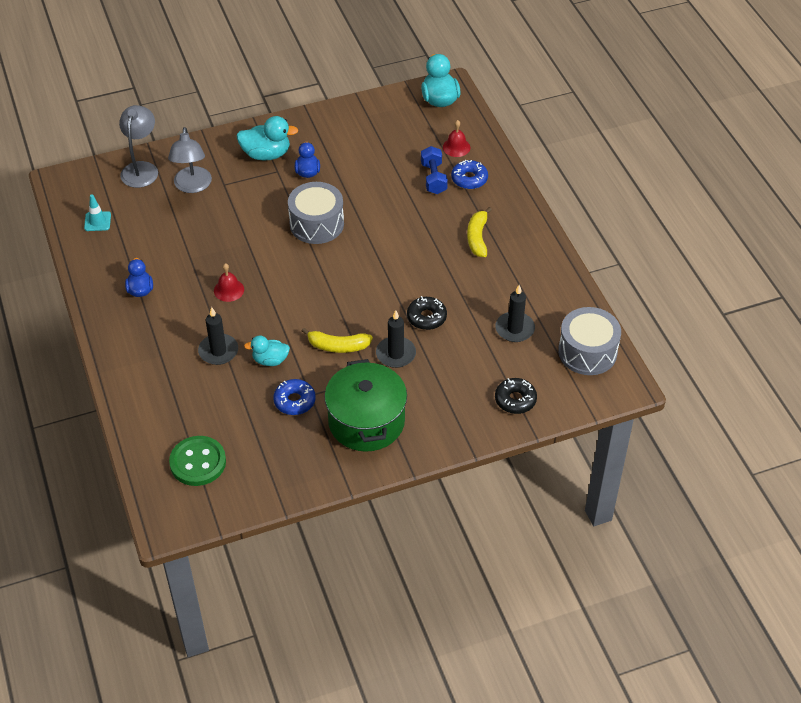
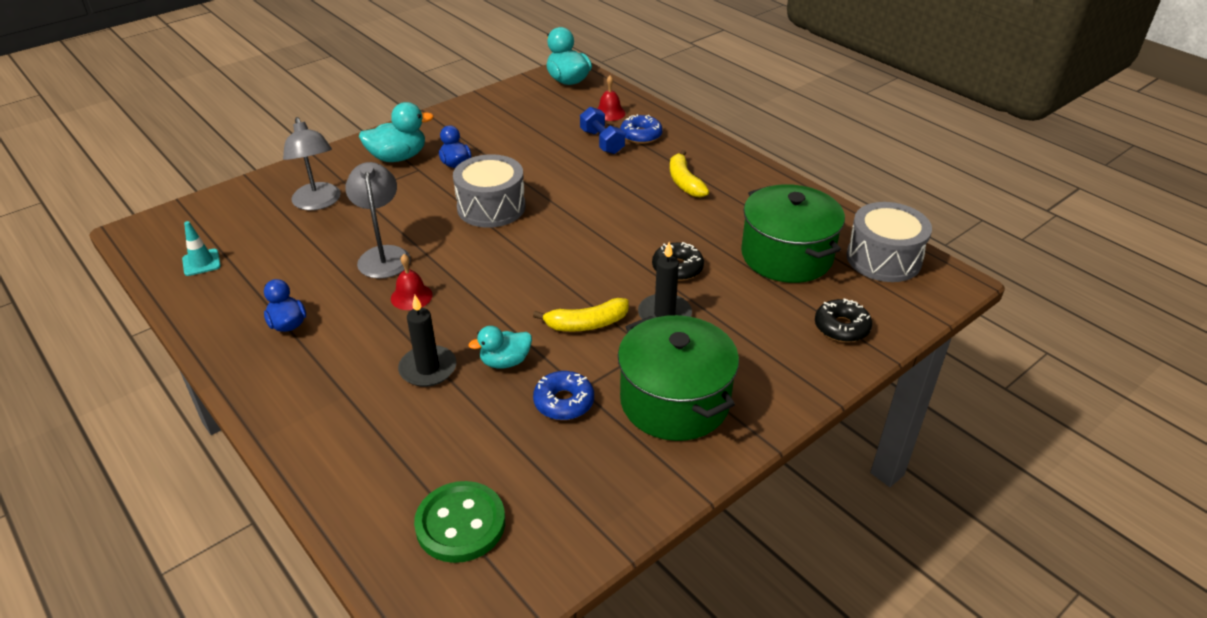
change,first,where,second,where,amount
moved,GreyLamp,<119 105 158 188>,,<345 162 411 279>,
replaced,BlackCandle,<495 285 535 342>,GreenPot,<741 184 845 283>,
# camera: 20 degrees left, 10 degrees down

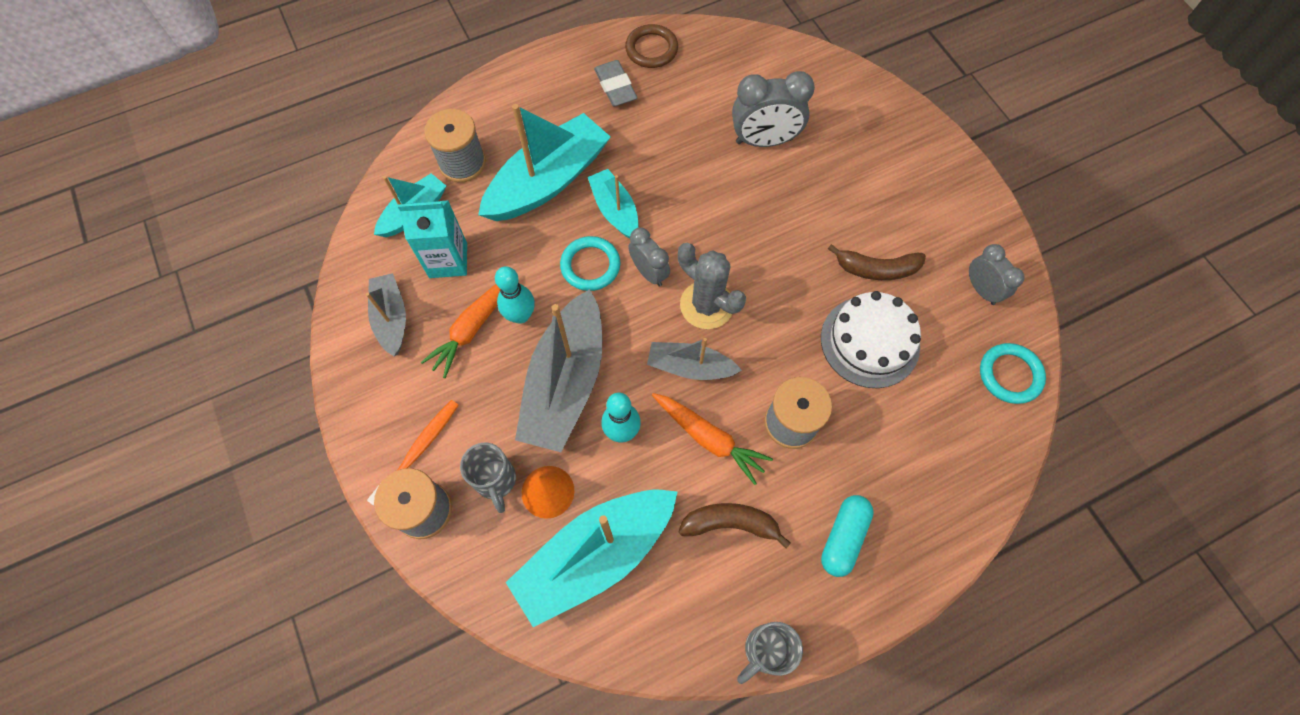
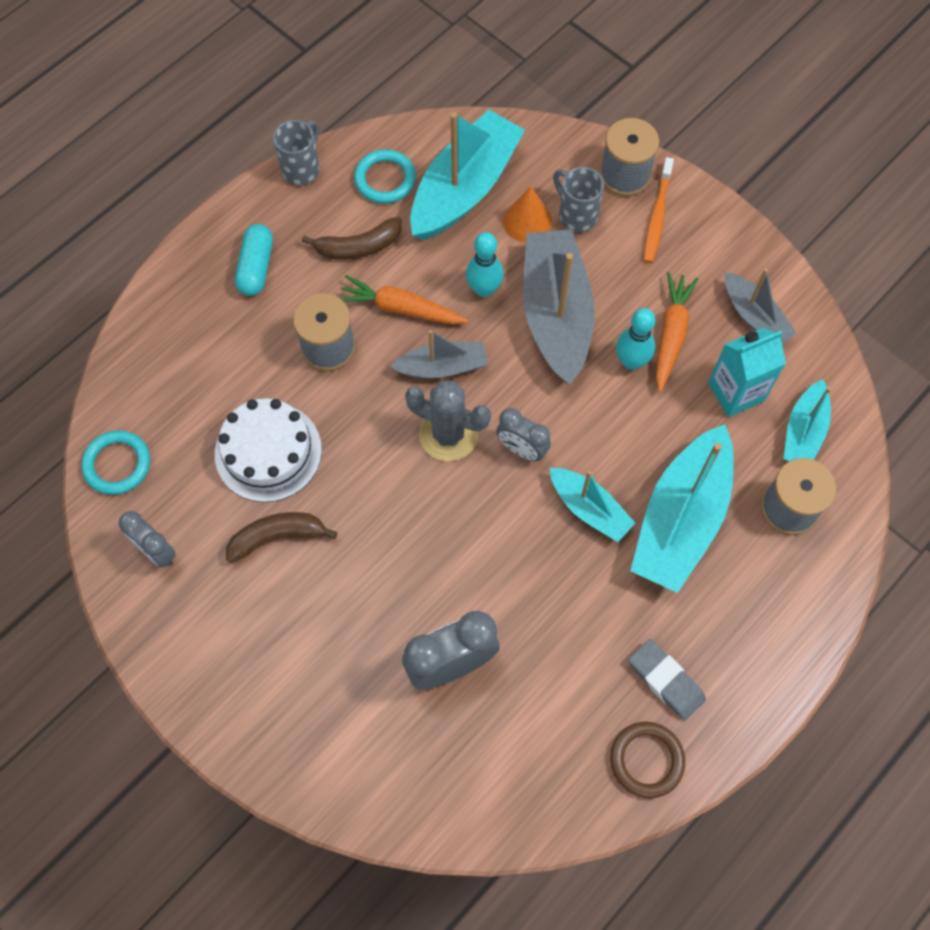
change,first,where,second,where,amount
moved,TurquoiseRing,<560 236 620 291>,,<354 149 416 203>,
# camera: 160 degrees right, 0 degrees up

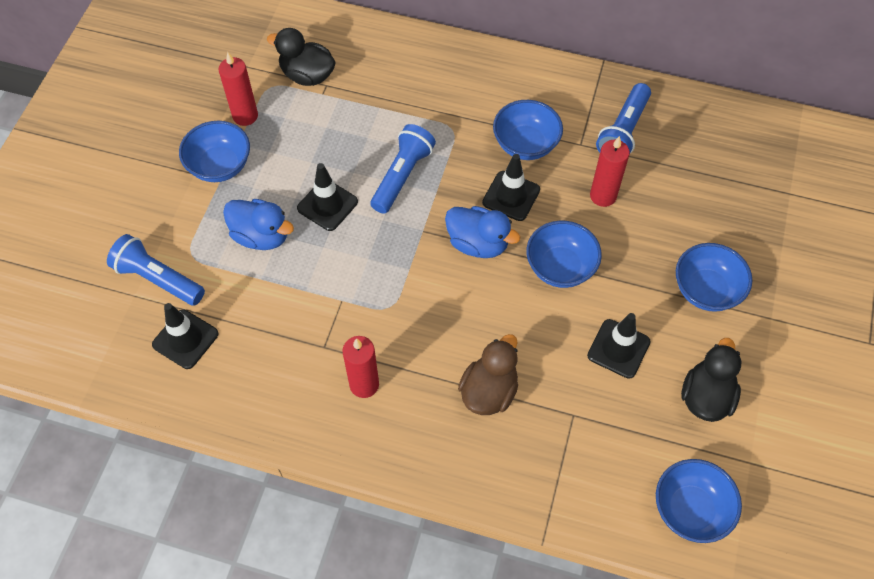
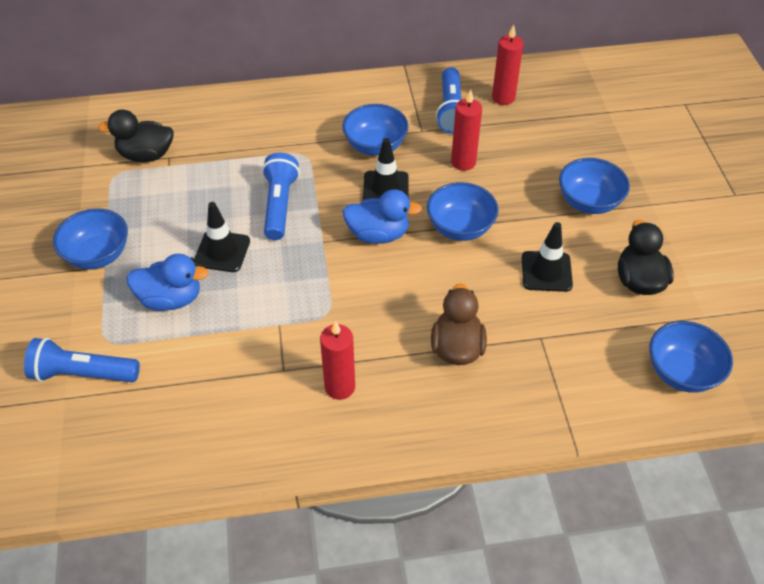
change,first,where,second,where,amount
moved,RedCandle,<219 52 258 126>,,<492 24 524 105>,
removed,BlackTrafficCone,<152 303 218 369>,,,
# camera: 25 degrees left, 10 degrees down

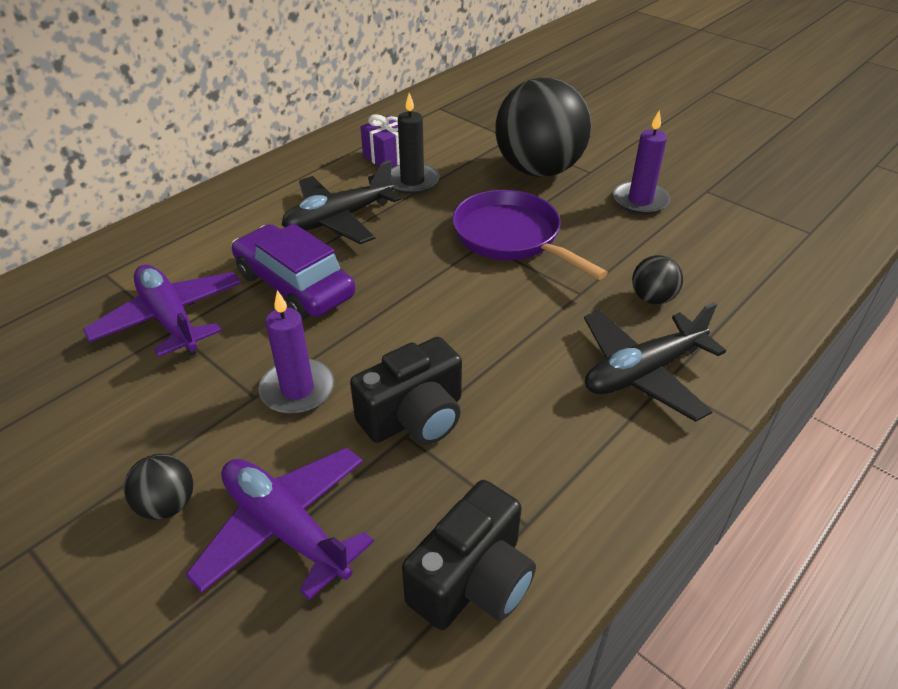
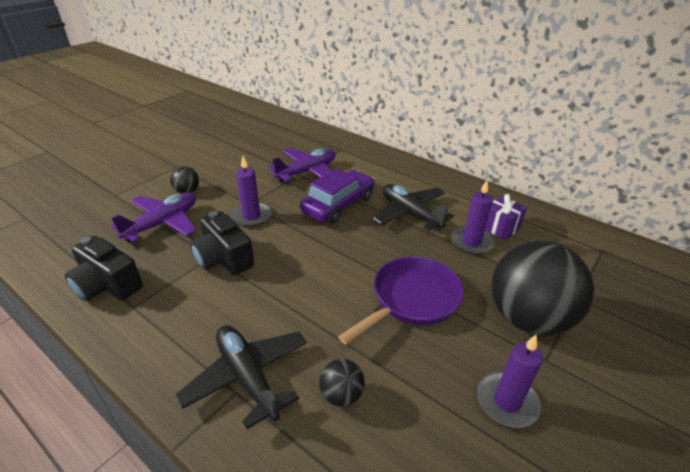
change,first,where,second,where,amount
recoloured,BlackCandle,<391 93 440 194>,PurpleCandle,<451 180 494 255>,
# camera: 85 degrees right, 5 degrees down

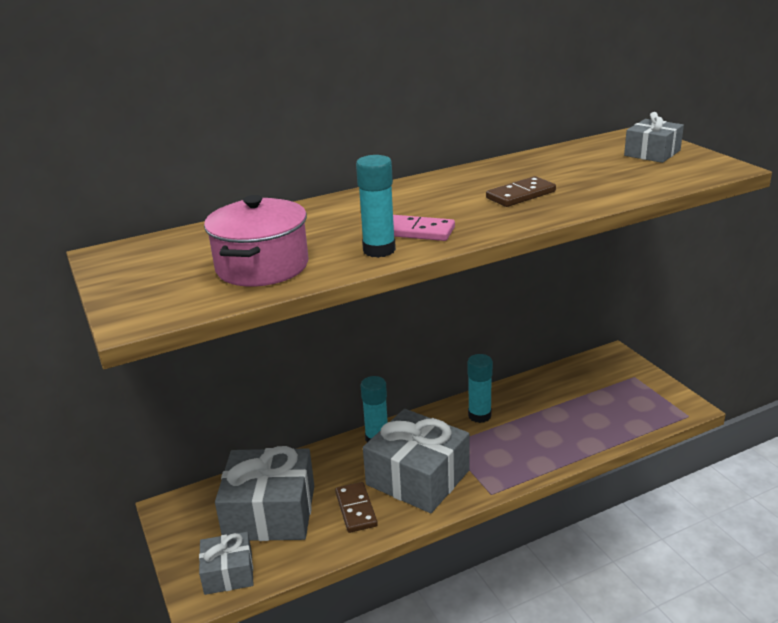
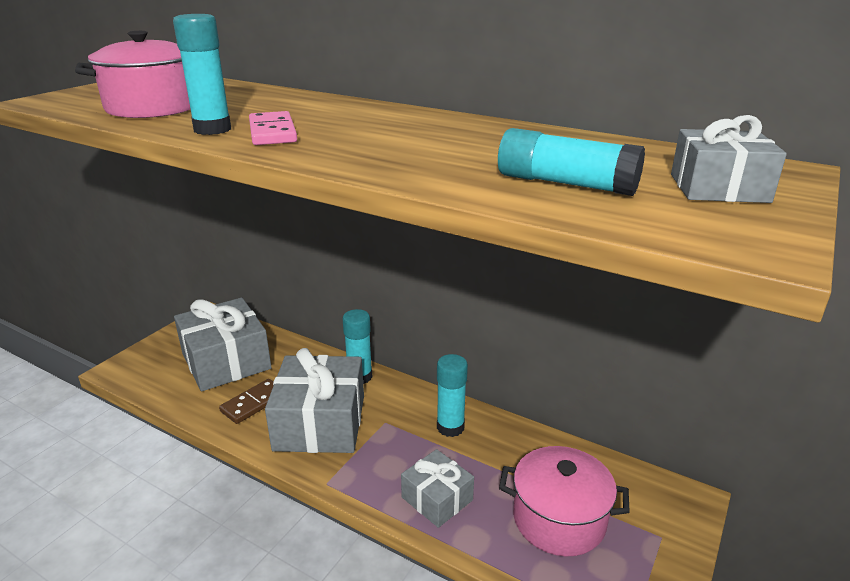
change,first,where,second,where,amount
removed,BrownDomino,<486 176 556 207>,,,
moved,GreyGift,<199 532 254 595>,,<401 449 474 528>,
added,,,TurquoiseGlueStick,<498 128 645 196>,
added,,,PinkPot,<499 446 630 556>,
# camera: 55 degrees right, 0 degrees up

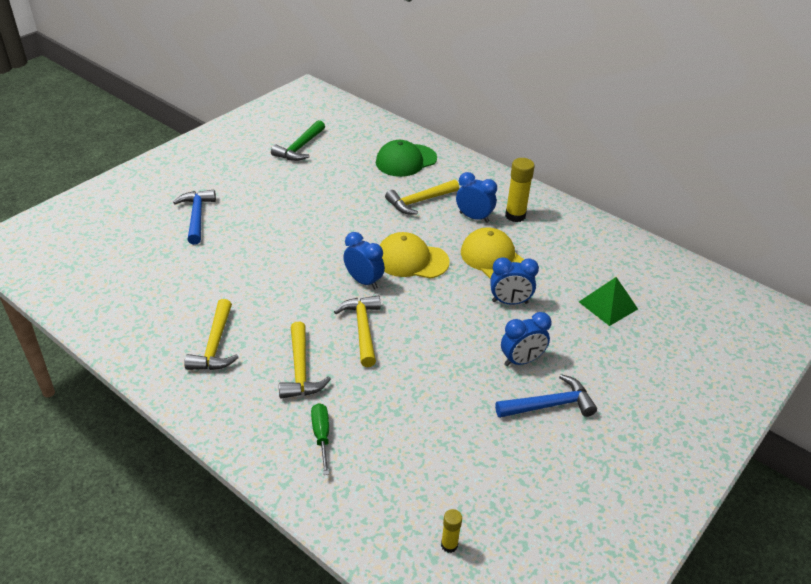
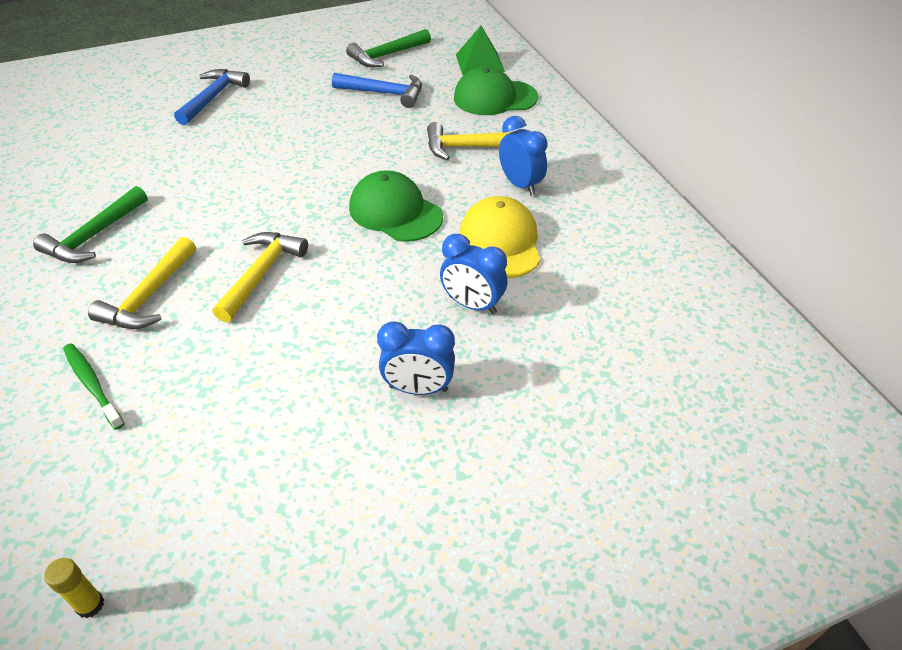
change,first,where,second,where,amount
removed,YellowGlueStick,<505 158 535 222>,,,
removed,BlueClock,<343 232 385 289>,,,
recoloured,YellowCap,<380 232 450 279>,GreenCap,<349 171 443 242>,
moved,GreenPyramid,<579 277 638 326>,,<456 26 505 75>,
recoloured,YellowHammer,<184 299 239 370>,GreenHammer,<33 186 148 263>,
moved,BlueHammer,<495 374 597 418>,,<332 73 422 108>,
replaced,GreenScrewdriver,<311 403 329 475>,GreenToothbrush,<63 343 125 430>,
# camera: 30 degrees right, 5 degrees up

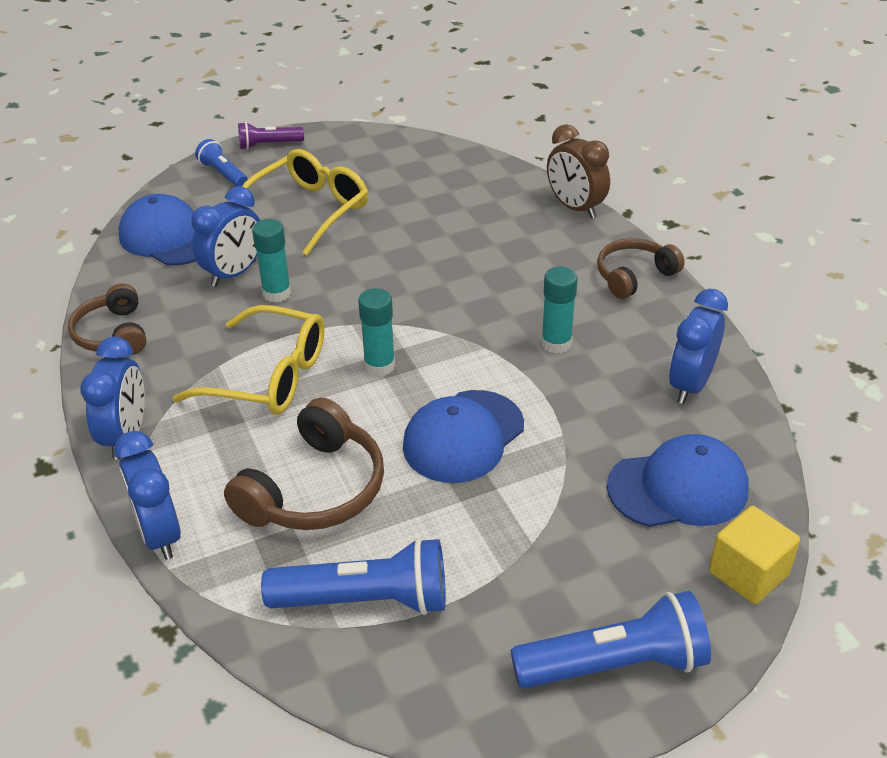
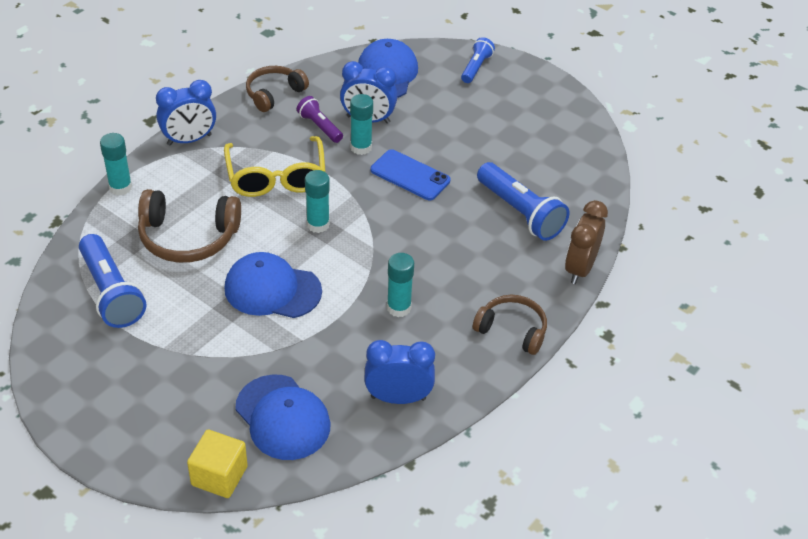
change,first,where,second,where,amount
moved,PurpleFlashlight,<238 122 304 150>,,<297 96 343 143>,
removed,YellowGlasses,<242 149 368 255>,,,
replaced,BlueClock,<114 431 181 560>,TurquoiseGlueStick,<100 133 132 195>,
moved,BlueFlashlight,<511 591 711 689>,,<477 162 569 241>,
added,,,BluePhone,<371 149 450 200>,
# camera: 60 degrees right, 5 degrees up

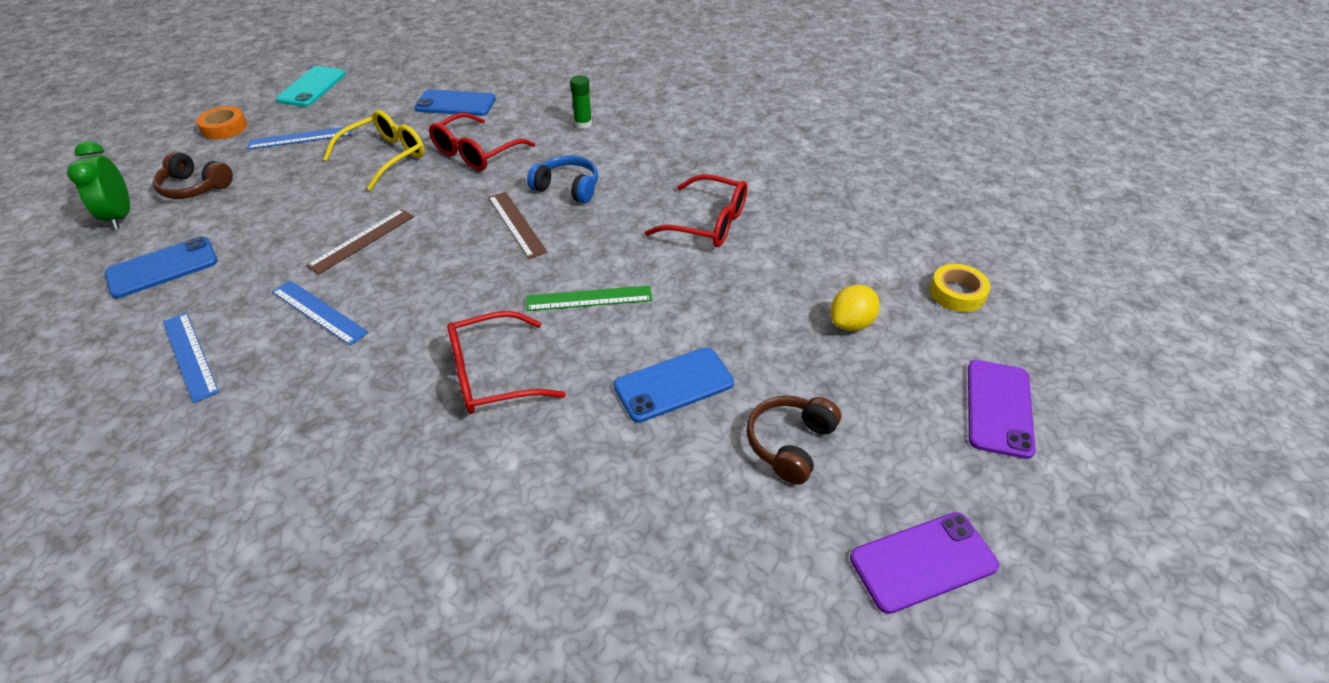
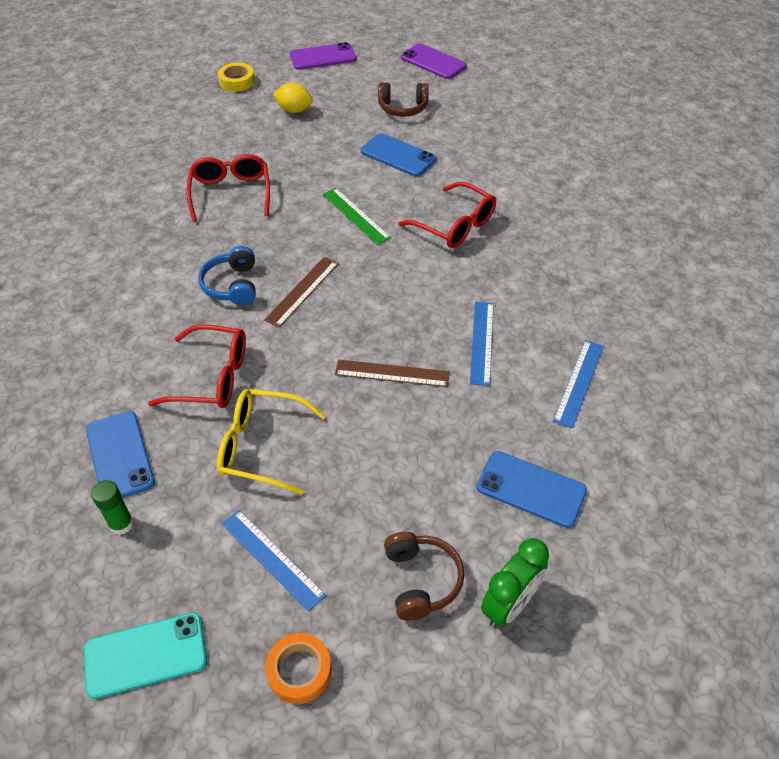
change,first,where,second,where,amount
moved,GreenGlueStick,<570 75 592 129>,,<91 480 133 535>,
# camera: 120 degrees left, 5 degrees up

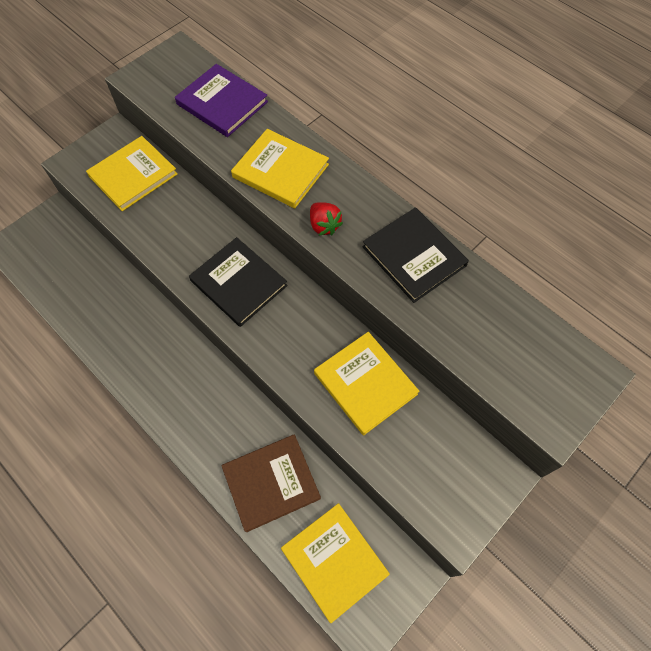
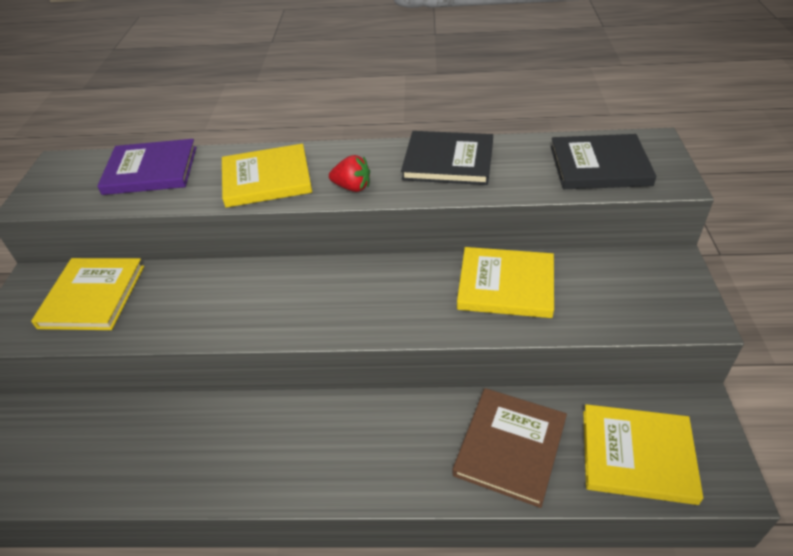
change,first,where,second,where,amount
moved,BlackBook,<189 237 288 327>,,<550 134 657 189>,
# camera: 40 degrees left, 20 degrees down

